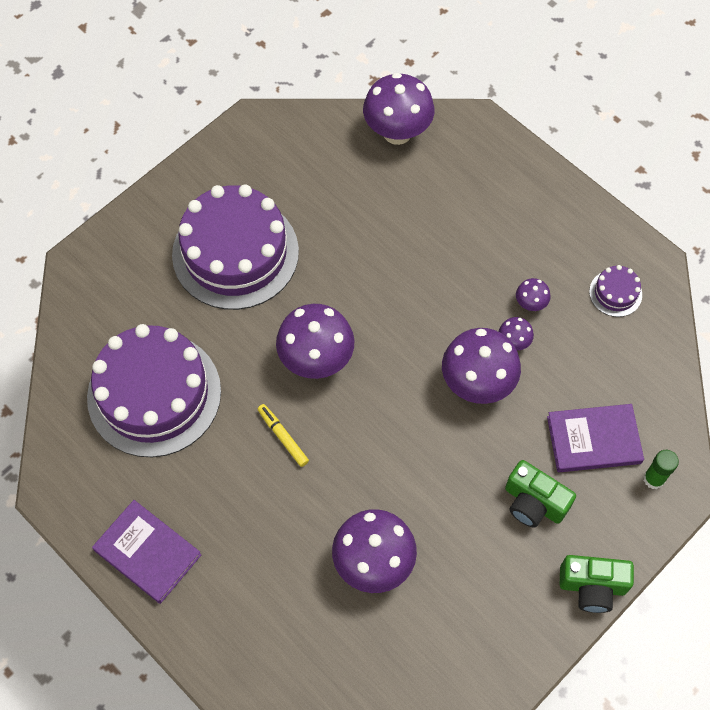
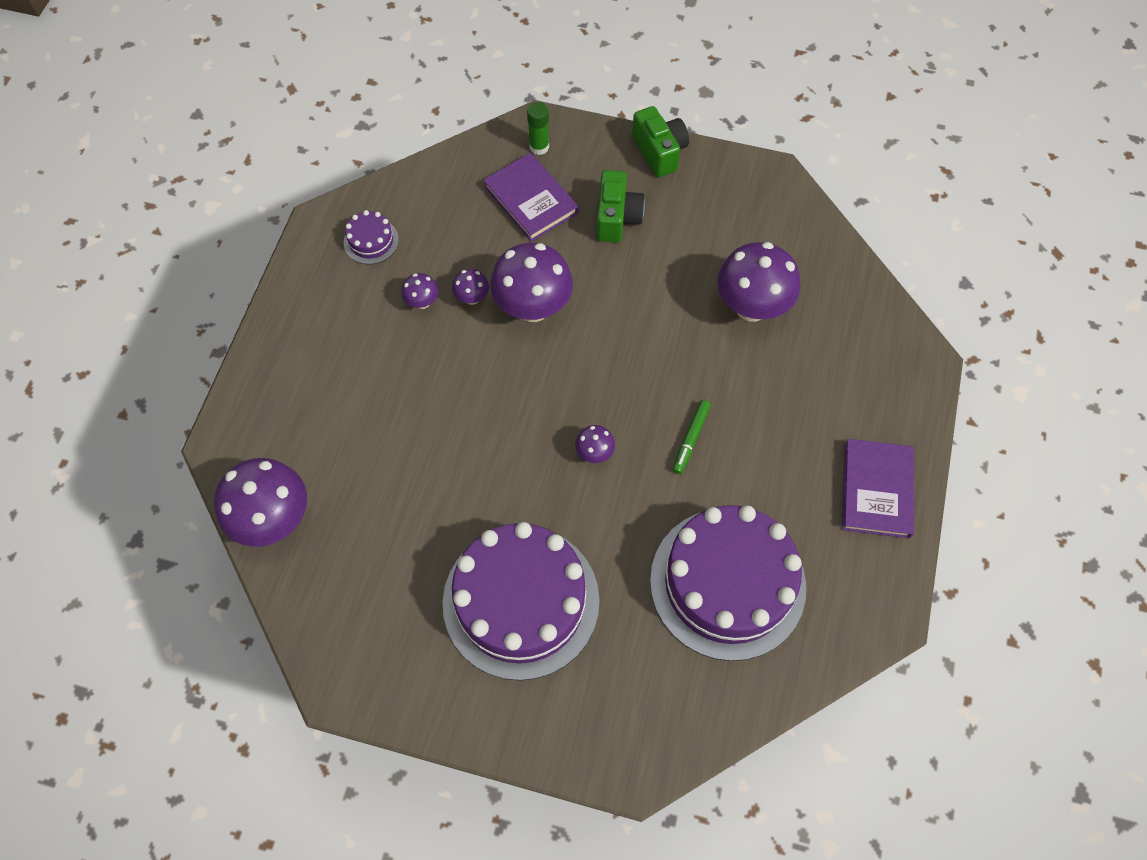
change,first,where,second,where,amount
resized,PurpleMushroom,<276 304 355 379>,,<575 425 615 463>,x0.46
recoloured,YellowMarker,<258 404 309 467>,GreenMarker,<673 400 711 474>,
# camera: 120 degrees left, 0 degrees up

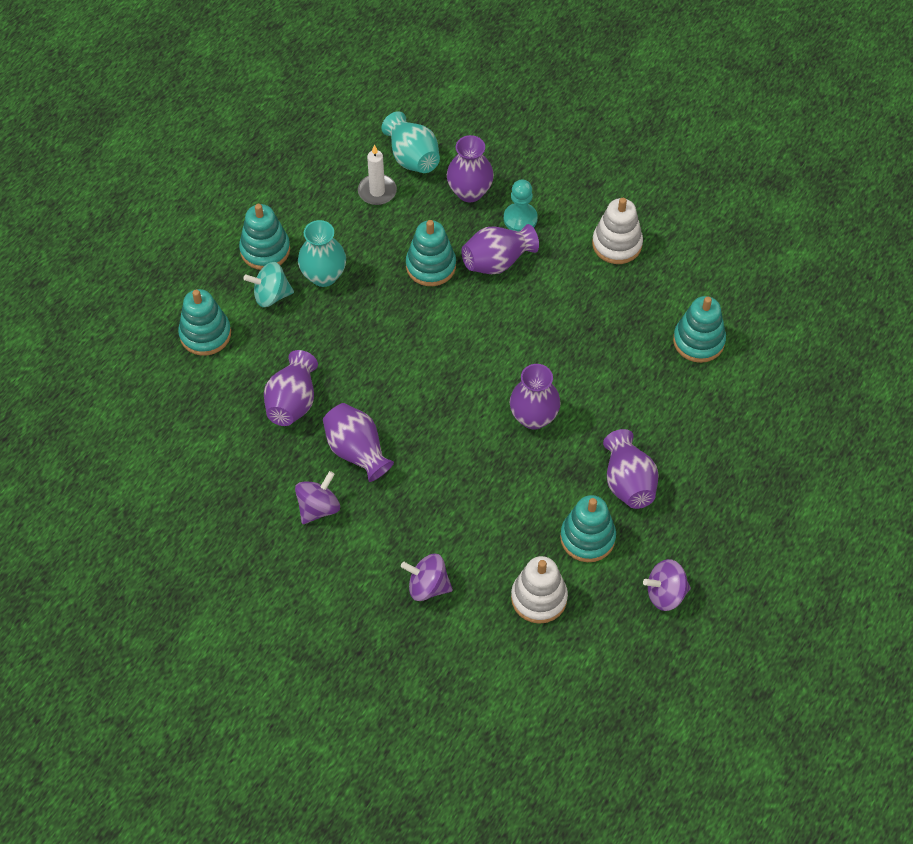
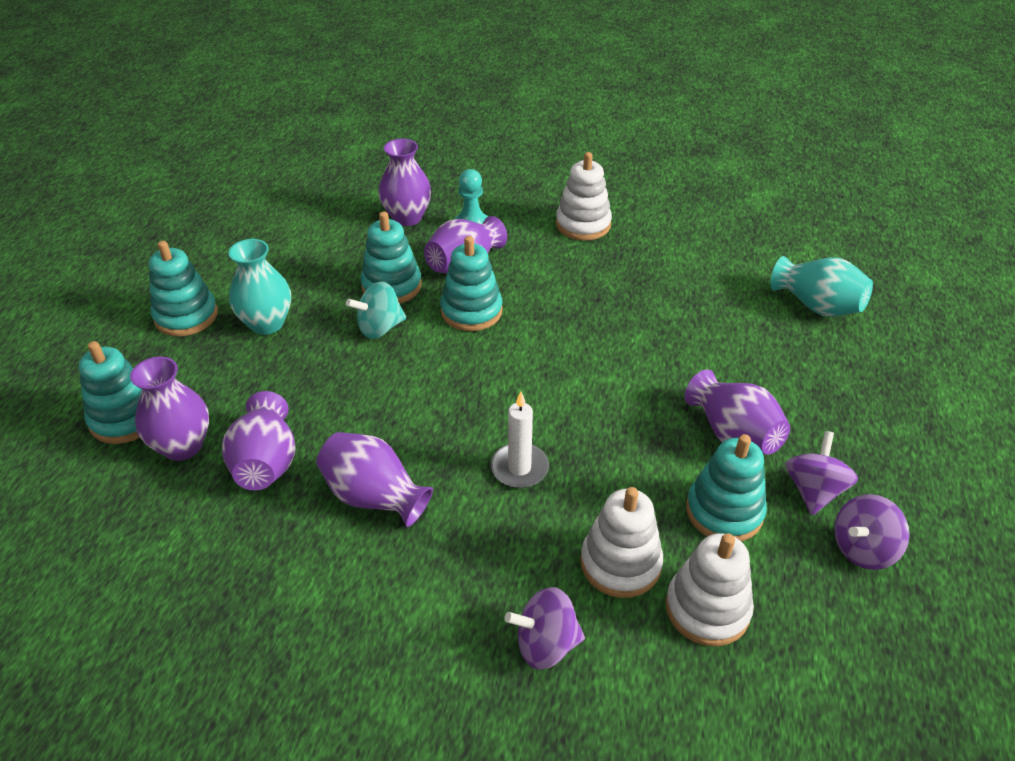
change,first,where,second,where,amount
moved,TurquoiseVase,<382 111 440 173>,,<771 256 873 317>,
moved,WhiteCandle,<358 145 397 205>,,<491 392 549 488>,
moved,TurquoiseSpinningTop,<243 262 294 307>,,<346 281 406 339>,
moved,TurquoiseStackingToy,<673 296 726 363>,,<440 236 502 331>,
moved,PurpleVase,<510 364 561 430>,,<130 357 209 461>,
moved,PurpleSpinningTop,<295 471 340 524>,,<785 431 858 515>,
added,,,WhiteStackingToy,<581 487 663 598>,
# camera: 20 degrees left, 15 degrees down

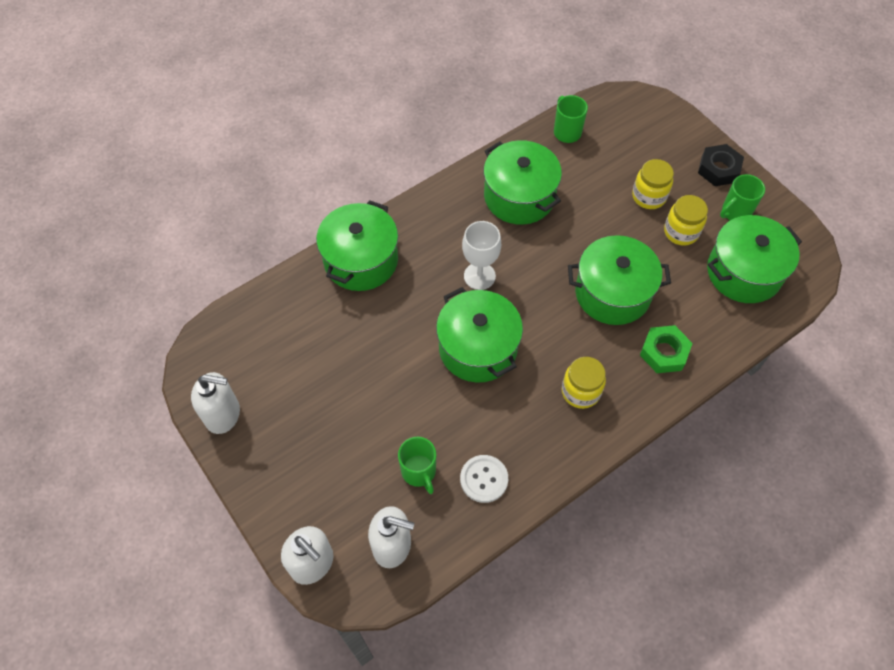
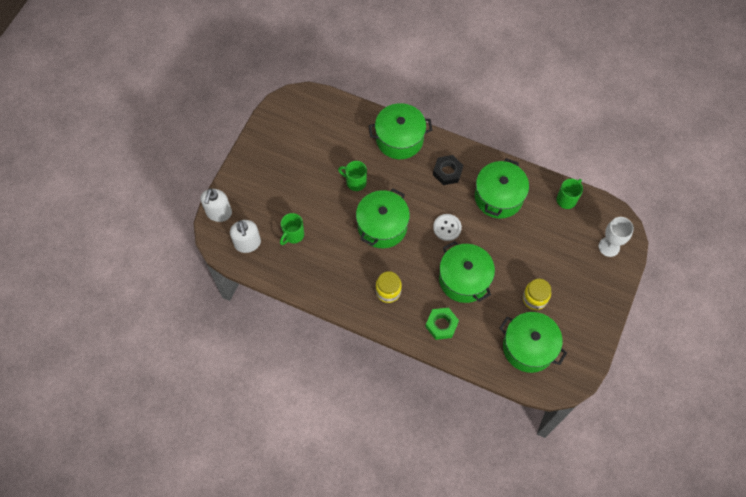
change,first,where,second,where,amount
moved,BlackNut,<698 144 744 186>,,<433 155 463 185>,
removed,YellowJar,<632 159 674 209>,,,
moved,GreenMug,<720 174 765 220>,,<338 161 367 191>,
moved,WhiteGoblet,<462 221 501 290>,,<599 217 634 257>,
removed,WhiteSoapDispenser,<191 372 240 434>,,,
moved,WhiteButton,<460 455 508 503>,,<433 214 462 241>,
# camera: 60 degrees right, 5 degrees up

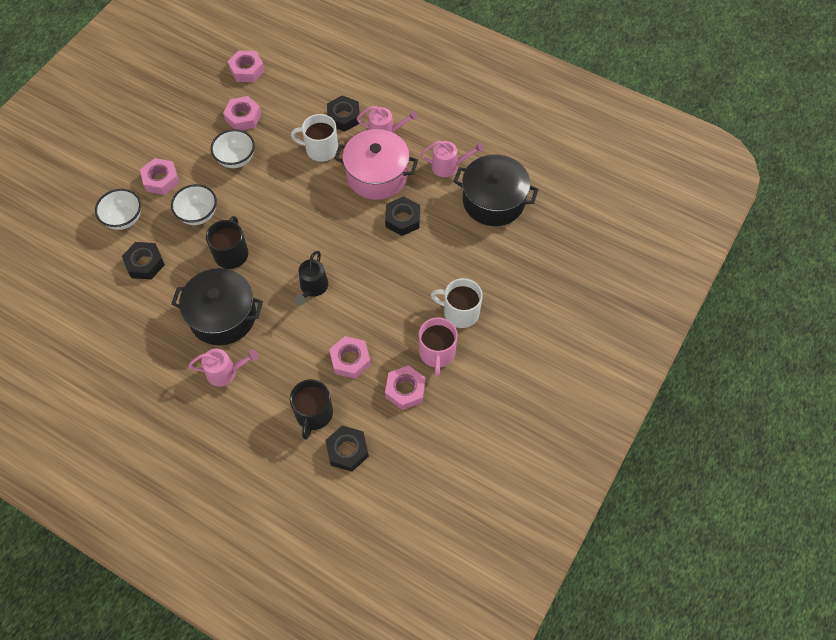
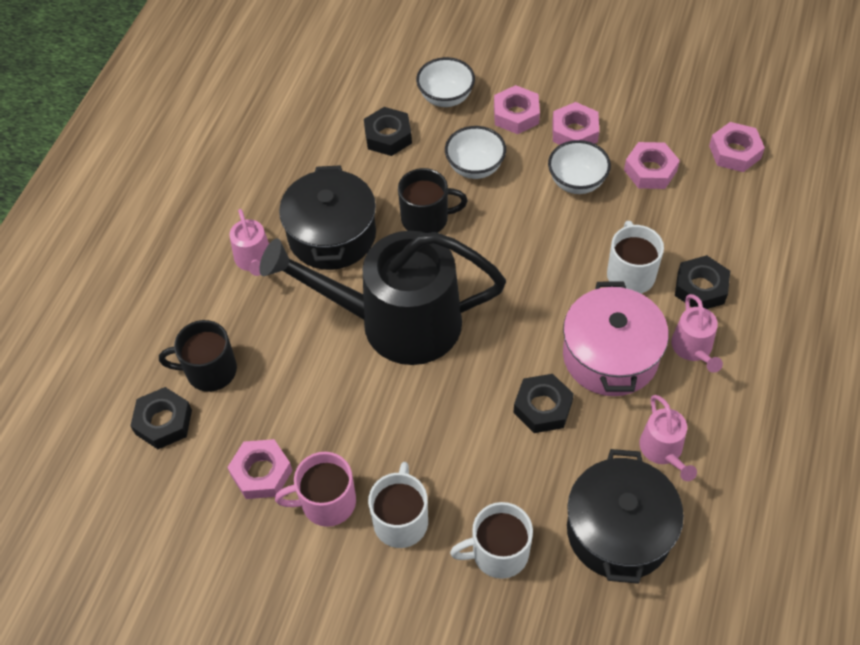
change,first,where,second,where,amount
resized,BlackWateringCan,<294 251 328 305>,,<259 231 506 365>,x2.45
moved,PinkNut,<329 336 371 379>,,<552 102 599 145>,
added,,,WhiteMug,<450 502 533 579>,
# camera: 80 degrees right, 5 degrees down

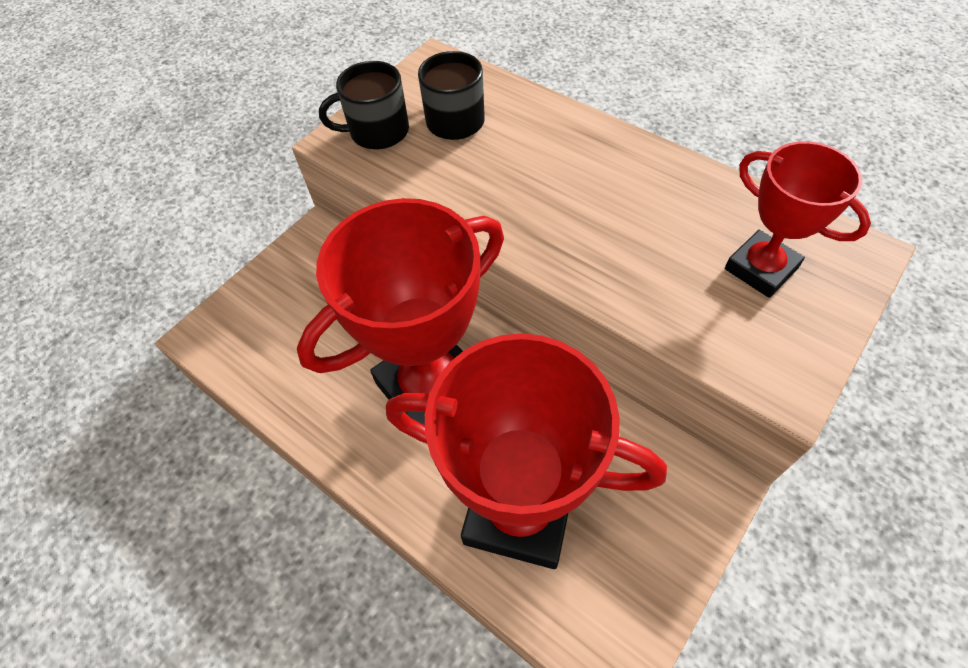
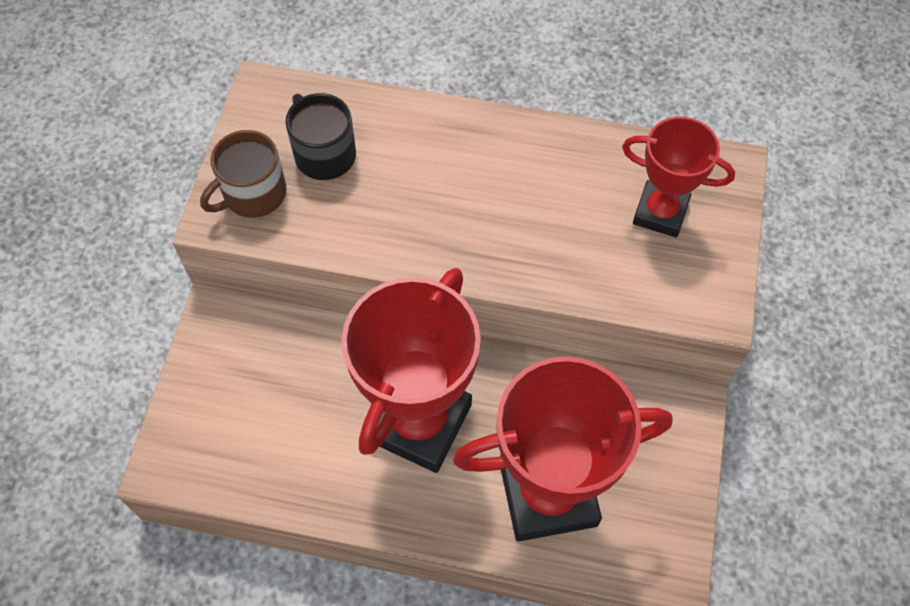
change,first,where,second,where,amount
recoloured,BlackMug,<319 61 409 149>,BrownMug,<200 130 286 218>,
# camera: 30 degrees left, 5 degrees up

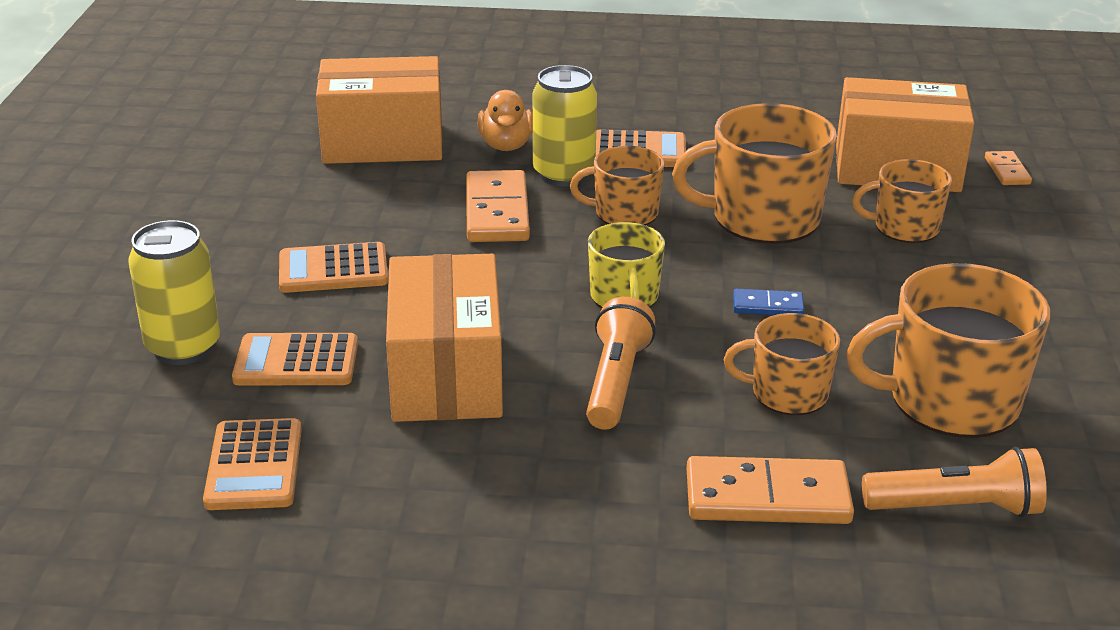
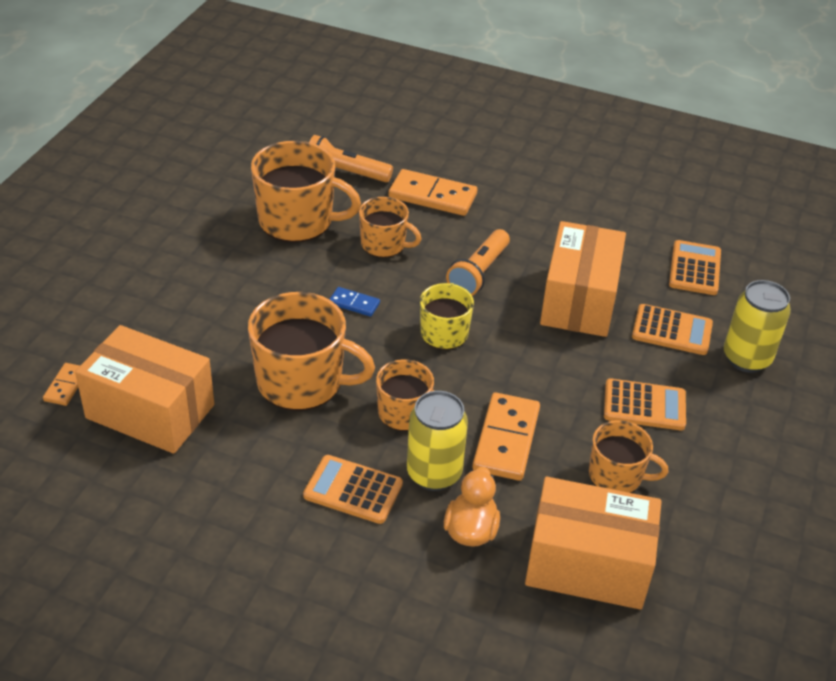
change,first,where,second,where,amount
moved,OrangeMug,<852 159 952 243>,,<589 420 669 493>,
# camera: 165 degrees left, 10 degrees up

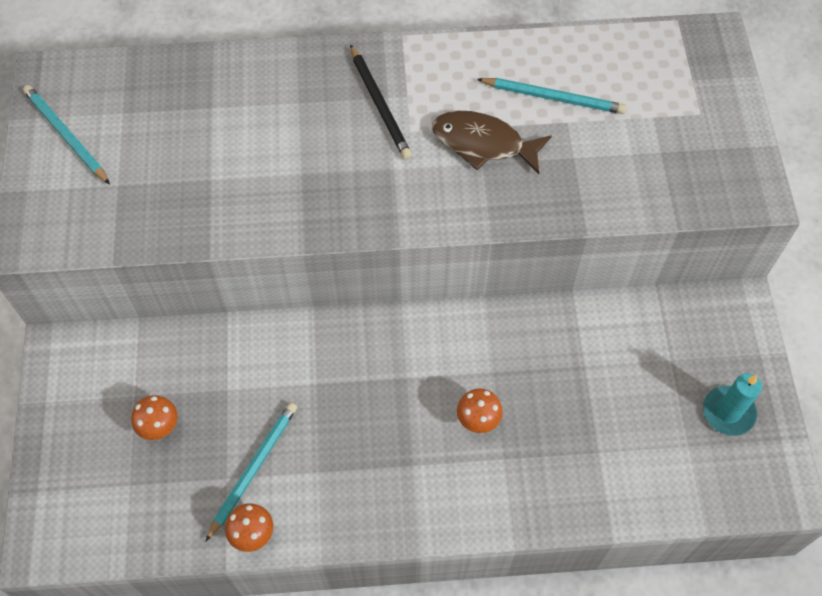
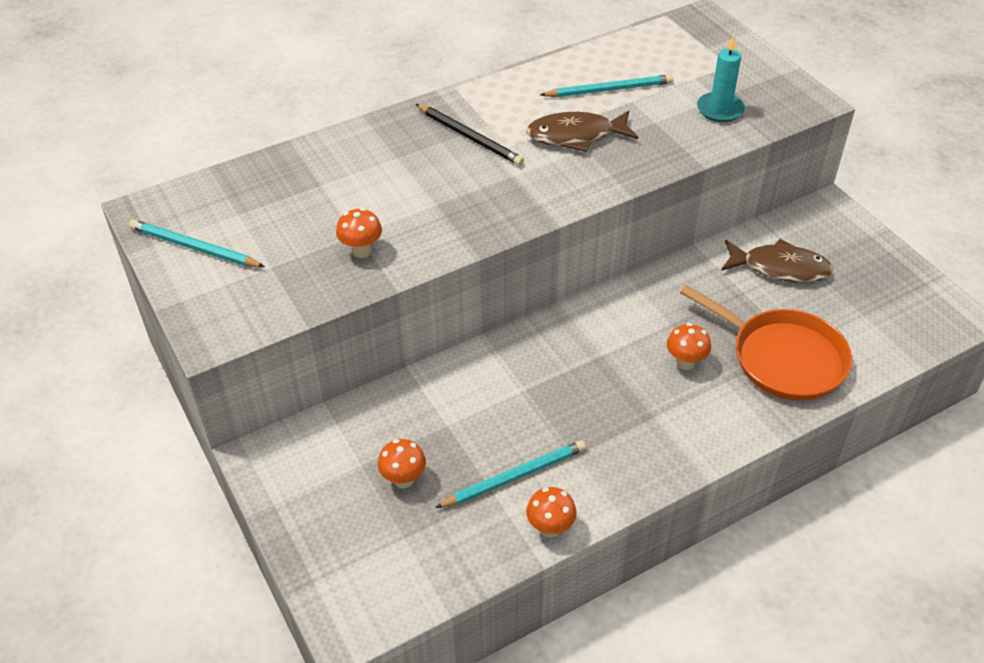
change,first,where,second,where,amount
moved,TurquoiseCandle,<703 373 762 436>,,<697 36 745 122>,
turned,TurquoisePencil,<205 402 297 542>,,<435 440 586 508>,60 degrees clockwise
added,,,OrangeMushroom,<336 208 382 258>,
added,,,BrownFish,<721 239 833 283>,
added,,,OrangePan,<680 285 852 401>,
# camera: 25 degrees left, 15 degrees down

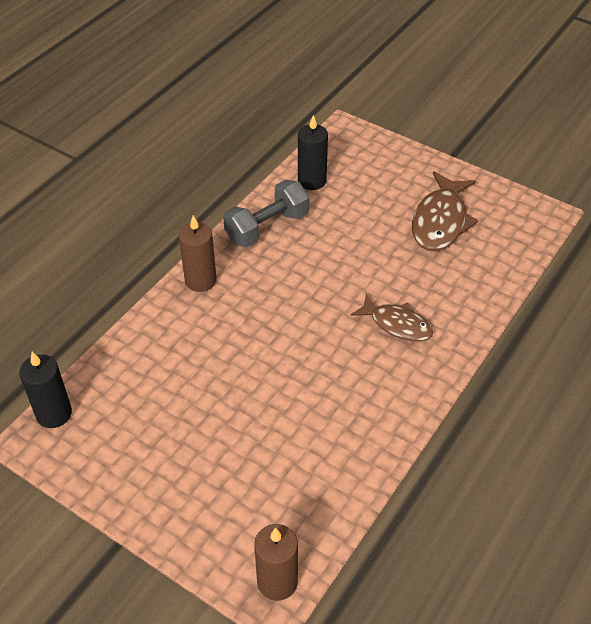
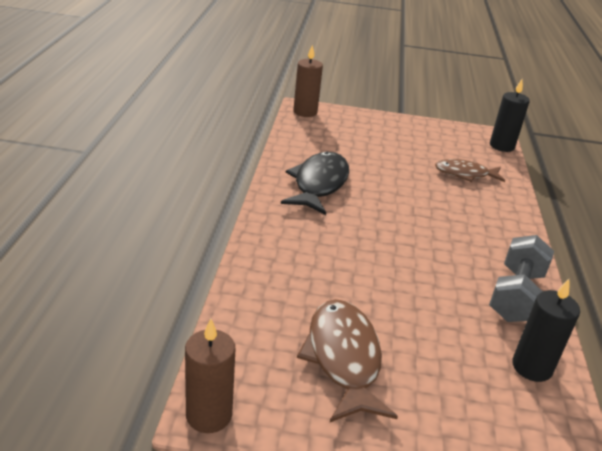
change,first,where,second,where,amount
moved,BrownCandle,<179 215 217 292>,,<185 319 235 433>,
moved,BrownFish,<351 293 433 342>,,<435 159 505 182>,
added,,,BlackFish,<281 152 349 215>,
# camera: 150 degrees right, 15 degrees down

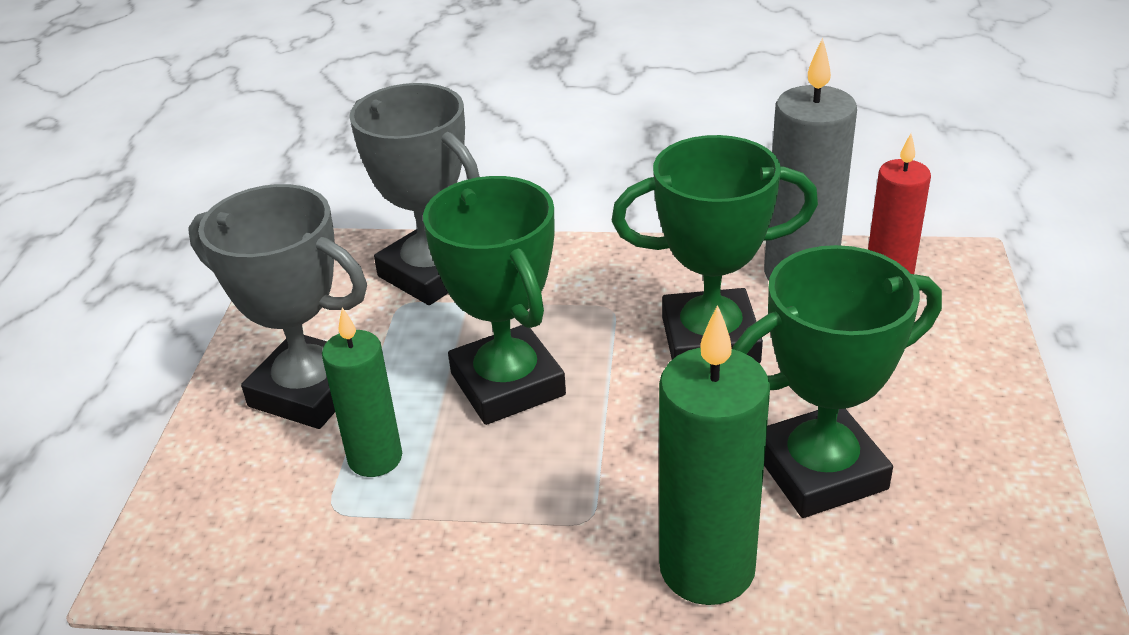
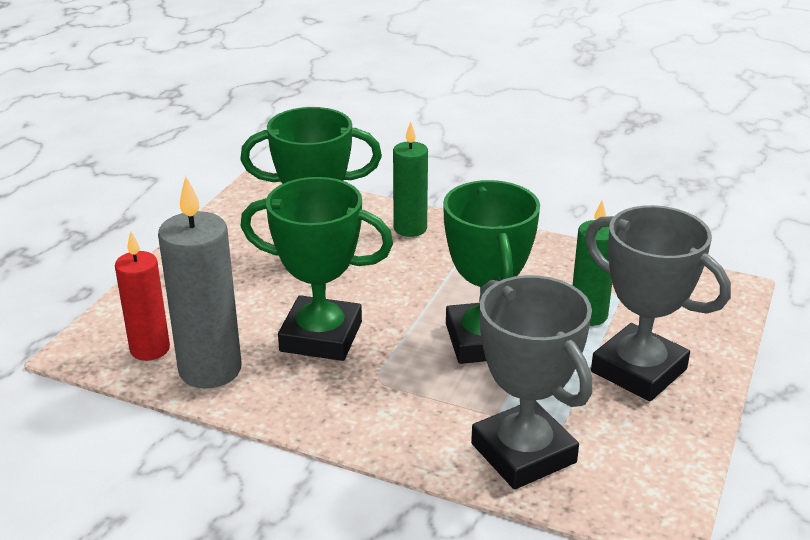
change,first,where,second,where,amount
resized,GreenCandle,<659 305 770 605>,,<393 121 428 237>,x0.65
# camera: 165 degrees left, 5 degrees down

